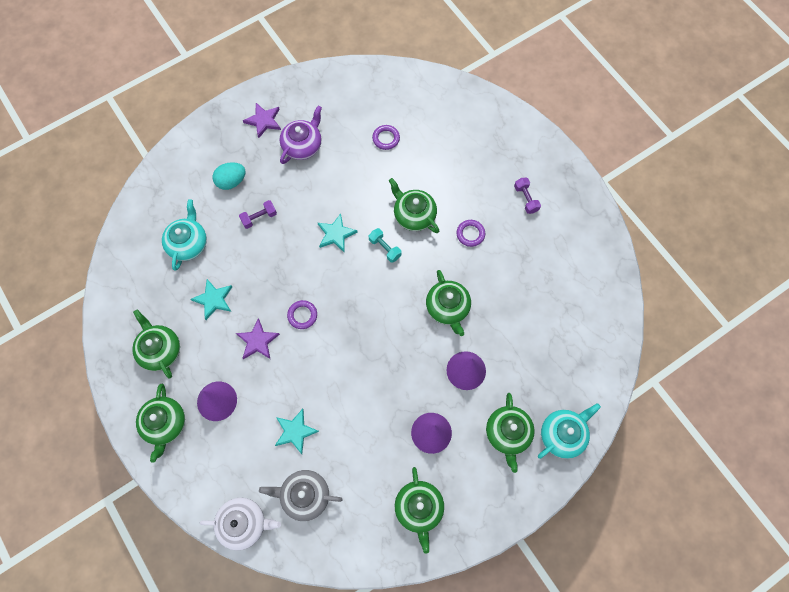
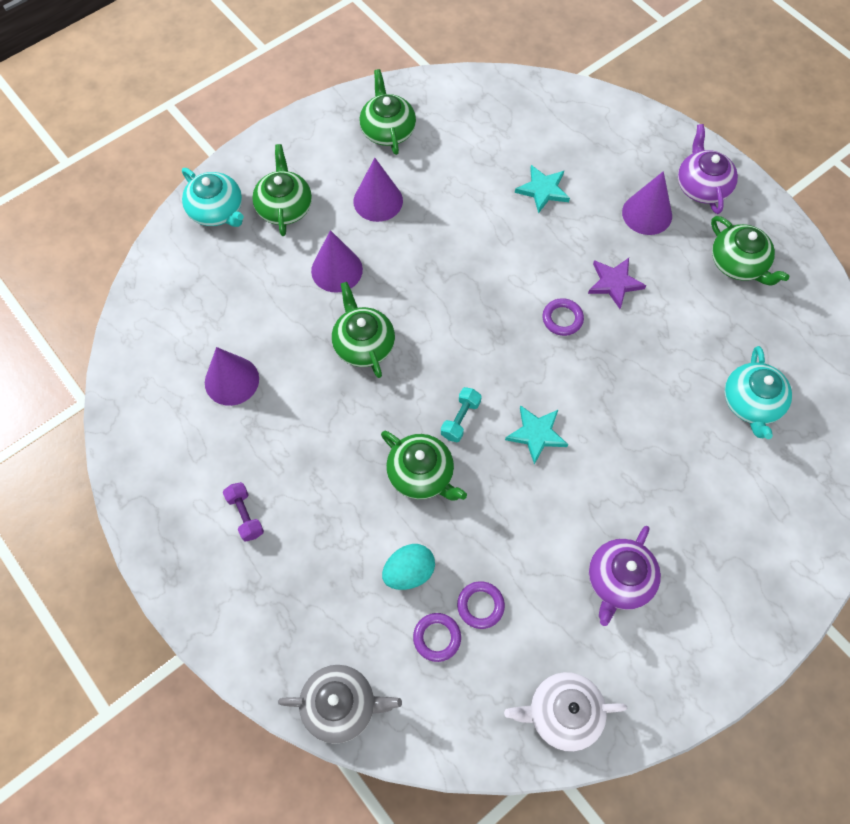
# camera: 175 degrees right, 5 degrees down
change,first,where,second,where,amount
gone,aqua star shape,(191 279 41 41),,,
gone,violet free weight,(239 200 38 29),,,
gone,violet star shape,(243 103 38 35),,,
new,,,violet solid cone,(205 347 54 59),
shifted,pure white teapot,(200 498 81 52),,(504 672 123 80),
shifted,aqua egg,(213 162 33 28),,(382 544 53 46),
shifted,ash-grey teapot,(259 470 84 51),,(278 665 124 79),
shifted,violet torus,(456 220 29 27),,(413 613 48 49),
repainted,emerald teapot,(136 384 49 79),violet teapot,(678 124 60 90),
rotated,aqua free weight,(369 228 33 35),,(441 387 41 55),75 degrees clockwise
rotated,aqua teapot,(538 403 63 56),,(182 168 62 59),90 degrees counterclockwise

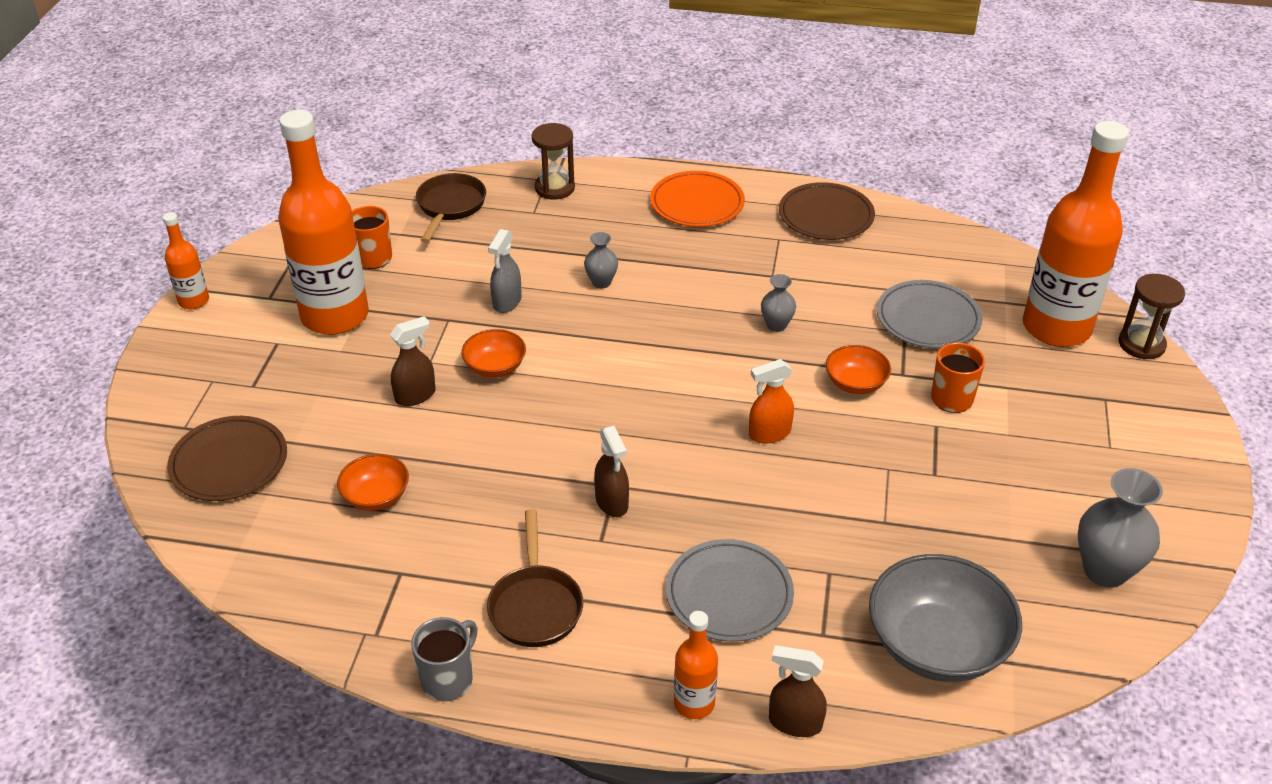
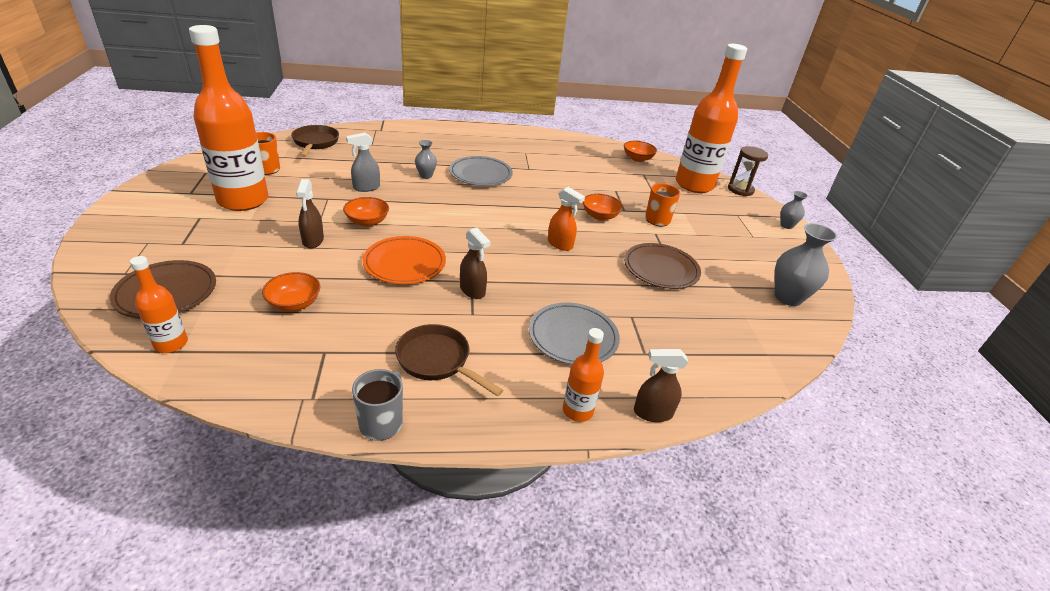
# camera: 20 degrees left, 5 degrees down
change,first,where,second,where,amount
gone,russet sand timer,(532 123 43 77),,,
gone,ash-grey bowl,(869 554 153 128),,,
new,,,orange-coloured bowl,(624 141 33 21),
shifted,orange-coloured drink bottle,(162 212 47 97),,(130 256 58 97),
shifted,orange-coloured flat dish,(650 171 95 56),,(362 236 84 48),
shifted,ash-grey flower vase,(761 274 35 58),,(780 191 28 38),
shifted,russet flat dish,(779 182 96 58),,(624 243 77 46),
shifted,ash-grey flat dish,(877 280 106 68),,(449 156 64 30),
rotated,russet spray bottle,(390 316 45 90),,(296 179 28 69),135 degrees clockwise
rotated,russet skillet,(487 509 96 138),,(395 324 109 72),150 degrees clockwise
rotated,ash-grey spray bottle,(488 229 34 84),,(346 132 34 60),60 degrees clockwise
rotated,orange-coloured spray bottle,(749 359 45 84),,(548 187 37 64),105 degrees counterclockwise

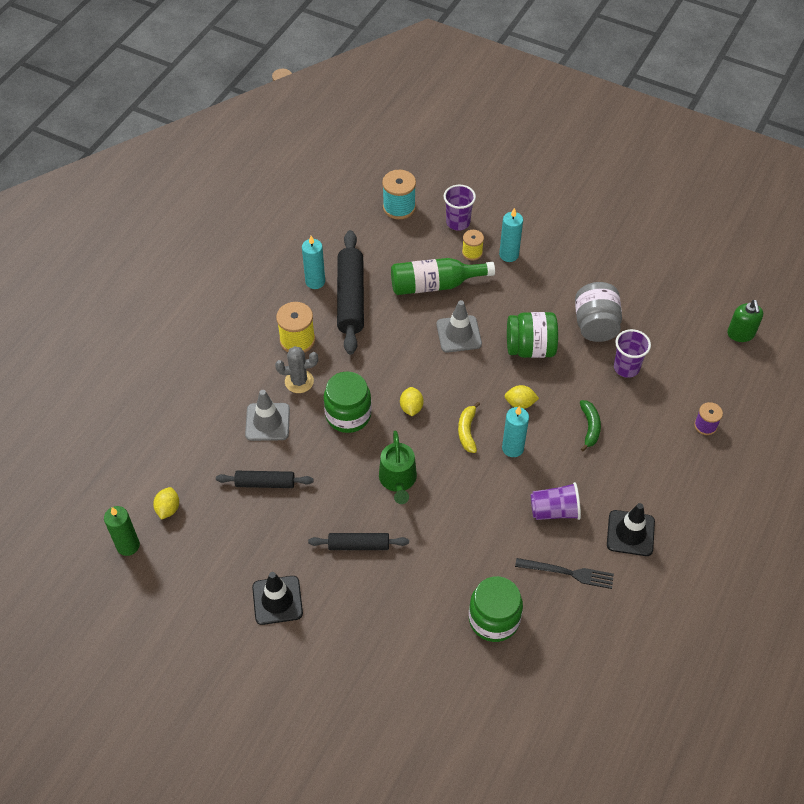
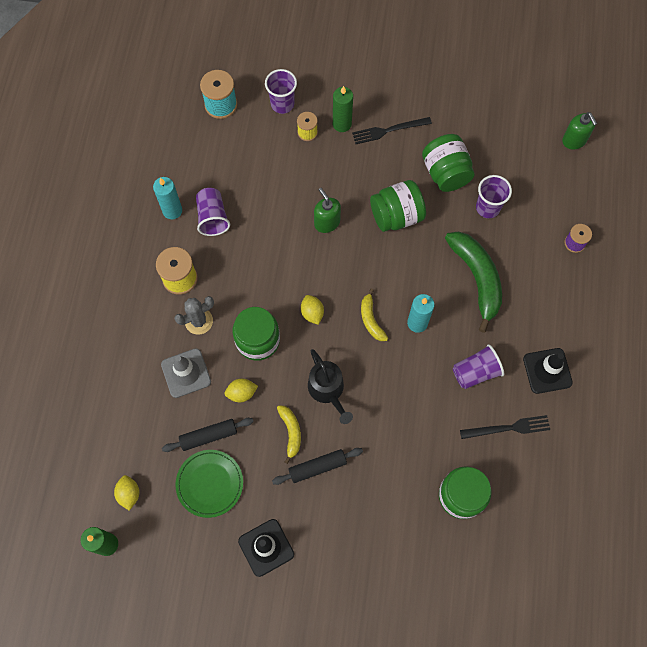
# camera: 20 degrees left, 15 degrees up
change,first,where,second,where,amount
gone,emerald drink bottle,(391 258 104 37),,,
new,,,emerald flat dish,(175 450 68 68),
new,,,yellow banana,(277 406 24 58),
new,,,jet-black fork,(352 117 80 27),
shifted,yellow lemon,(505 385 34 24),,(224 379 34 23),
swapped,jet-black pastry roller,(337 230 27 125),violet tumbler,(196 188 34 48),
swapped,ash-grey traffic cone,(436 300 46 52),emerald soap dispenser,(314 188 27 45),
repainted,emerald watering pot,(379 431 38 73),jet-black watering pot,(308 349 45 75),
repainted,aqua candle,(499 208 24 54),emerald candle,(333 86 20 46),
repainted,ash-grey preserve jar,(575 282 47 60),emerald preserve jar,(422 134 53 58),
scaled,emerald banana,(580 400 21 51),,(445 231 57 102),x1.95

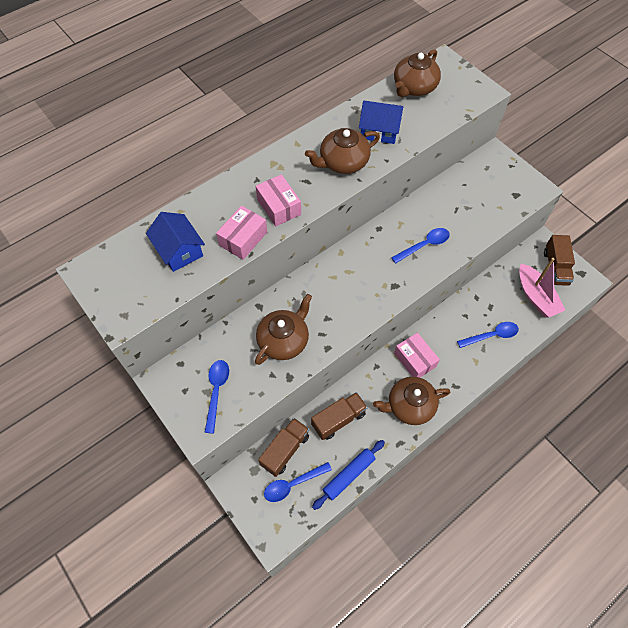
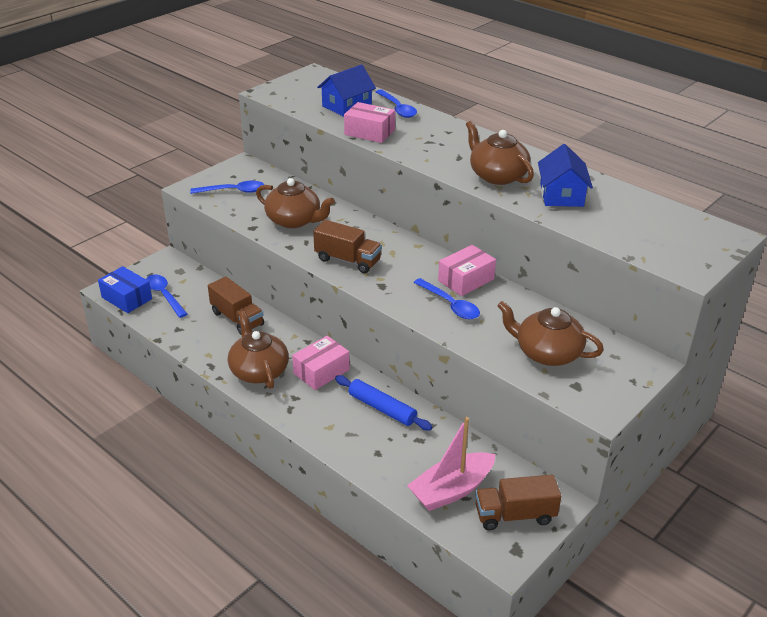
# camera: 80 degrees right, 25 degrees down
change,first,where,second,where,amount
new,,,blue package,(98 266 54 47),
shifted,rose-pink package,(256 174 45 52),,(438 245 58 51),
shifted,russet lorry,(258 418 51 59),,(313 220 69 53),
shifted,blue pastry roller,(312 440 73 70),,(335 375 98 55),
shifted,russet teapot,(394 49 47 48),,(497 301 107 65),
shifted,blue spoon,(457 322 62 26),,(376 89 41 29),

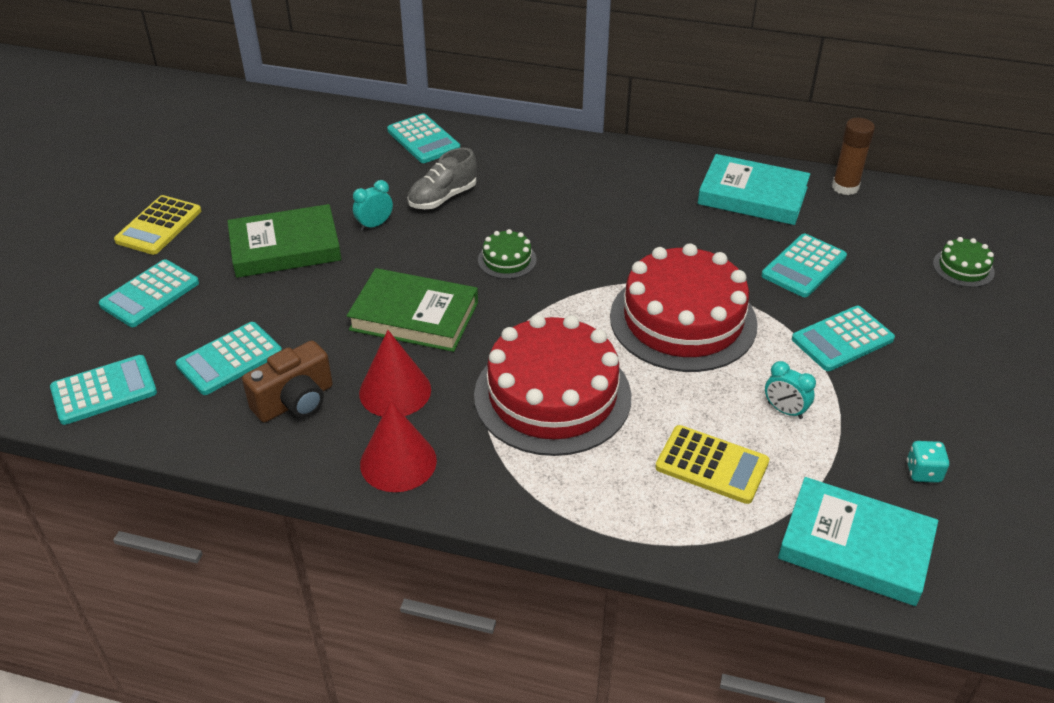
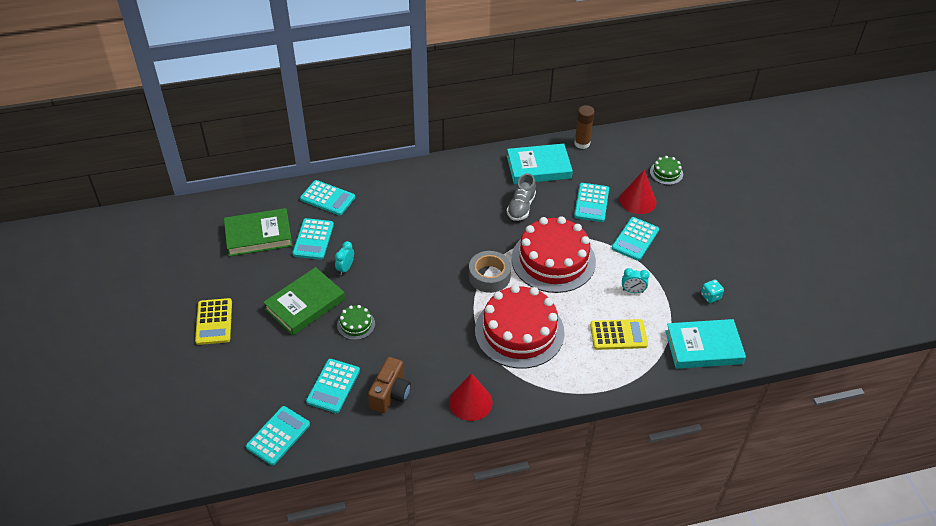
# camera: 30 degrees left, 5 degrees up
change,first,where,second,where,amount
new,,,ash-grey sticky tape,(469 251 42 42),
shifted,aqua calculator,(99 259 100 68),,(292 218 42 42),
shifted,emerald book,(347 268 131 84),,(224 208 69 48),
shifted,red solid cone,(359 330 72 86),,(620 170 36 44),
shifted,ash-grey sneaker,(407 148 70 61),,(507 173 29 48),
shifted,emerald layer cake,(478 229 58 50),,(337 305 38 35),

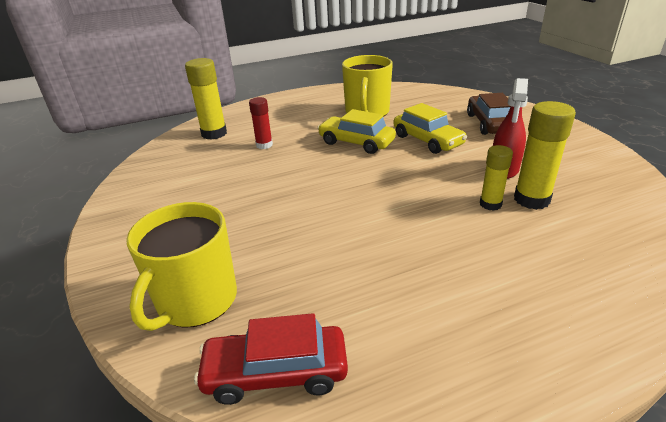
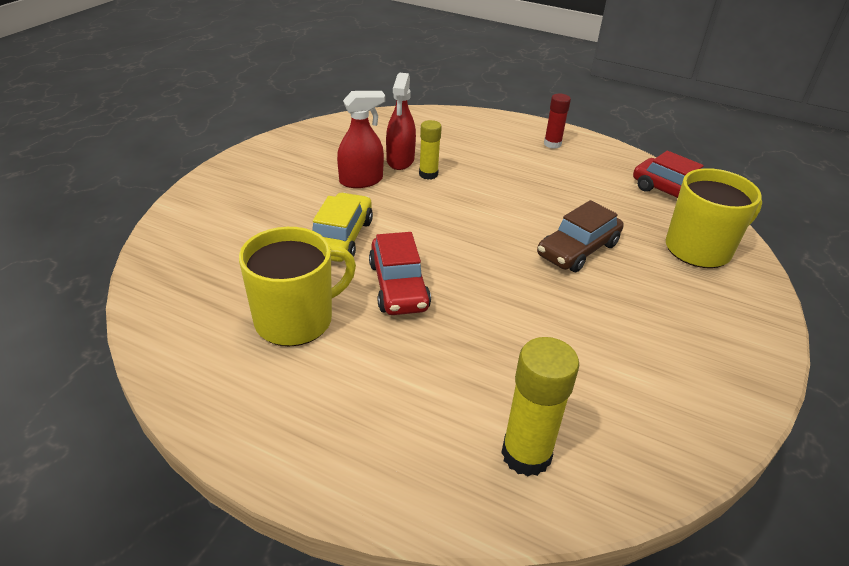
# camera: 135 degrees left, 5 degrees up
change,first,where,second,where,amount
shifted,red glue,(249 97 24 52),,(544 94 27 55),
shifted,russet automobile,(467 93 44 42),,(537 200 87 72),
swapped,yellow glue,(514 101 62 109),red spray bottle,(386 72 30 98),
repainted,yellow automobile,(318 109 78 45),red automobile,(369 232 62 83),

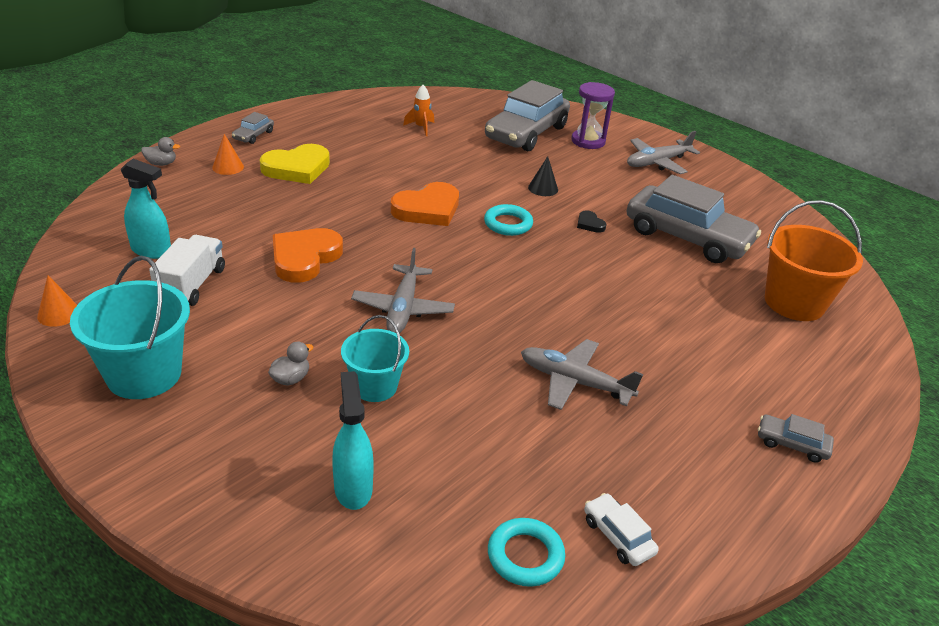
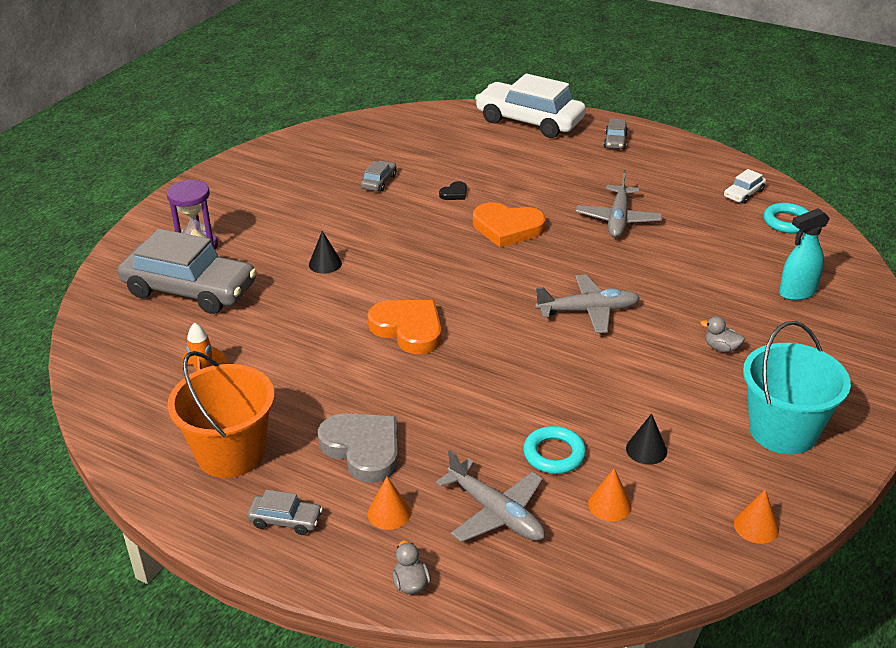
# camera: 100 degrees left, 0 degrees up
change,first,where,second,where,amount
gone,aqua bucket,(341 315 68 87),,,
new,,,pure white automobile,(475 73 111 65),
shifted,orange-coloured heart shape,(273 228 70 55),,(473 202 73 45),
shifted,aqua torus,(484 204 49 32),,(523 426 63 48),
shifted,jet-black heart shape,(577 210 29 23),,(439 181 28 19),
shifted,ash-grey aeroplane,(627 131 73 43),,(436 450 109 92),
shifted,orange-coloured bucket,(765 200 98 121),,(167 351 108 127),
swapped,aqua spray bottle,(121 159 50 100),orange-coloured solid cone,(588 468 44 53),
swapped,pure white lorry,(149 235 76 71),jet-black solid cone,(626 413 41 52),
repainted,yellow heart shape,(259 144 71 40),ash-grey heart shape,(318 413 80 70),
scaled,ash-grey automobile,(627 175 134 88),,(361 161 35 31),x0.42

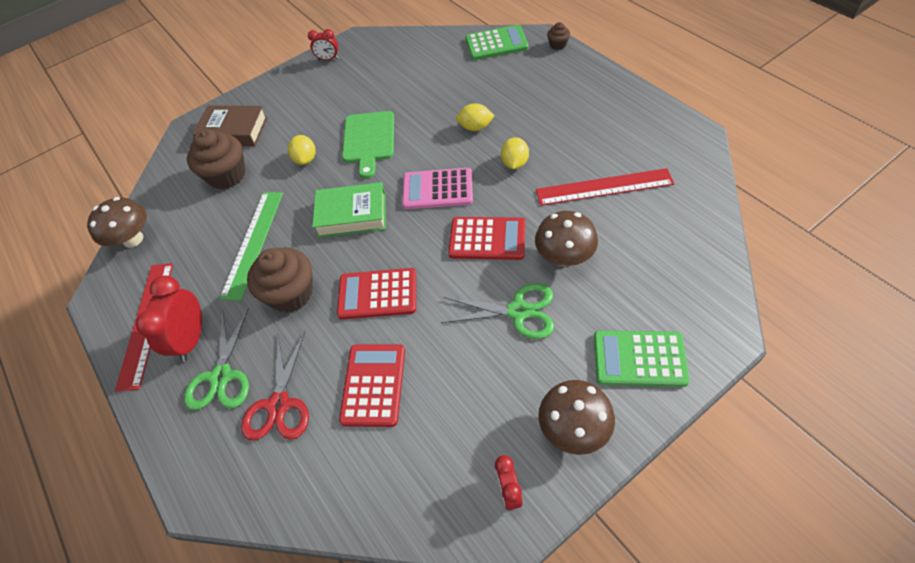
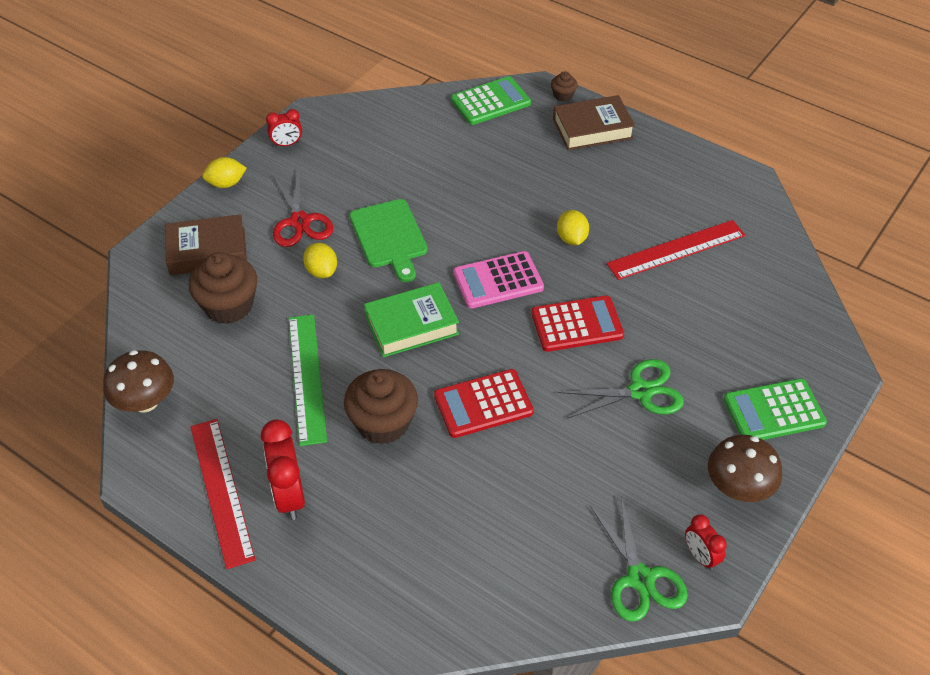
# camera: 25 degrees left, 5 degrees down
change,first,where,second,where,amount
gone,red calculator,(339 344 66 83),,,
gone,russet mushroom,(535 211 63 55),,,
new,,,russet book,(553 95 82 55),
shifted,emerald pair of scissors,(184 307 65 103),,(590 497 98 125),
shifted,red pair of scissors,(241 331 68 109),,(273 170 60 77),
shifted,yellow lemon,(456 103 39 28),,(202 157 44 31),

